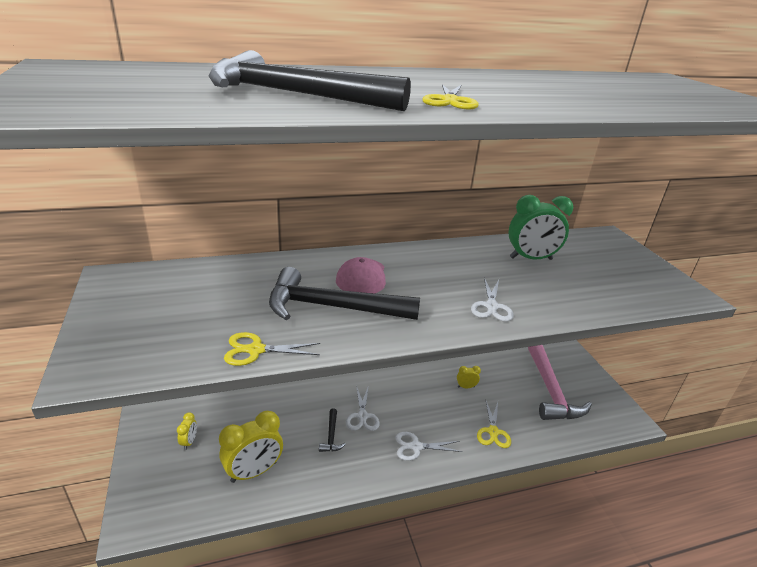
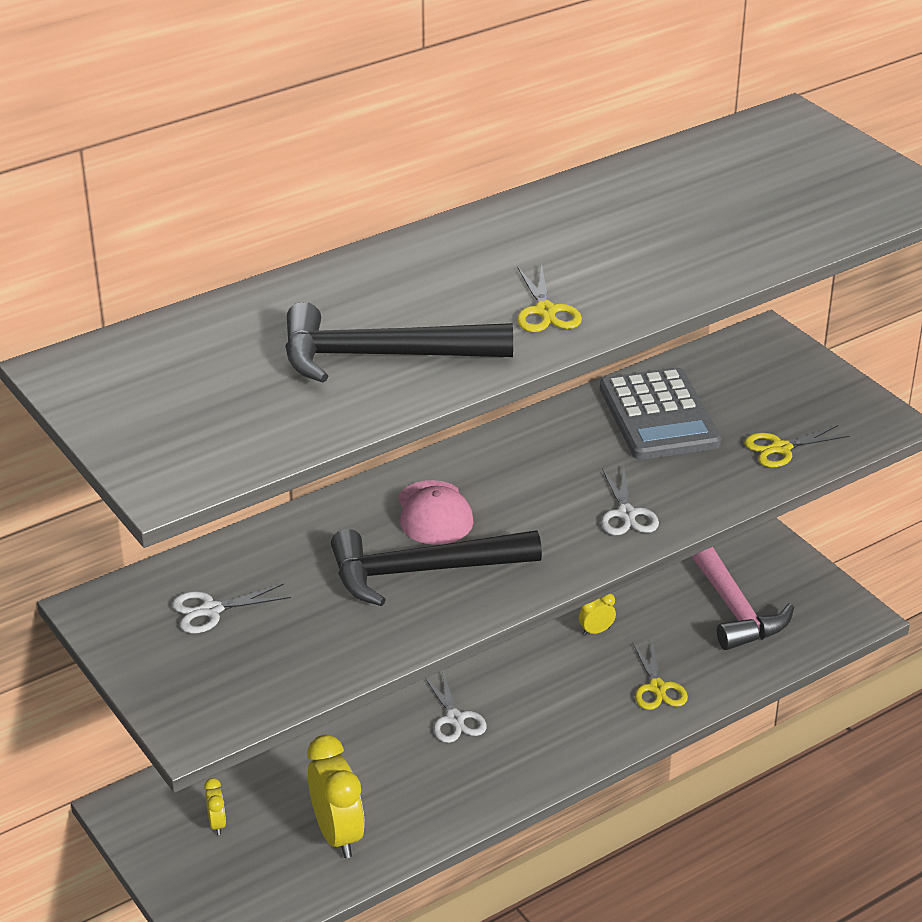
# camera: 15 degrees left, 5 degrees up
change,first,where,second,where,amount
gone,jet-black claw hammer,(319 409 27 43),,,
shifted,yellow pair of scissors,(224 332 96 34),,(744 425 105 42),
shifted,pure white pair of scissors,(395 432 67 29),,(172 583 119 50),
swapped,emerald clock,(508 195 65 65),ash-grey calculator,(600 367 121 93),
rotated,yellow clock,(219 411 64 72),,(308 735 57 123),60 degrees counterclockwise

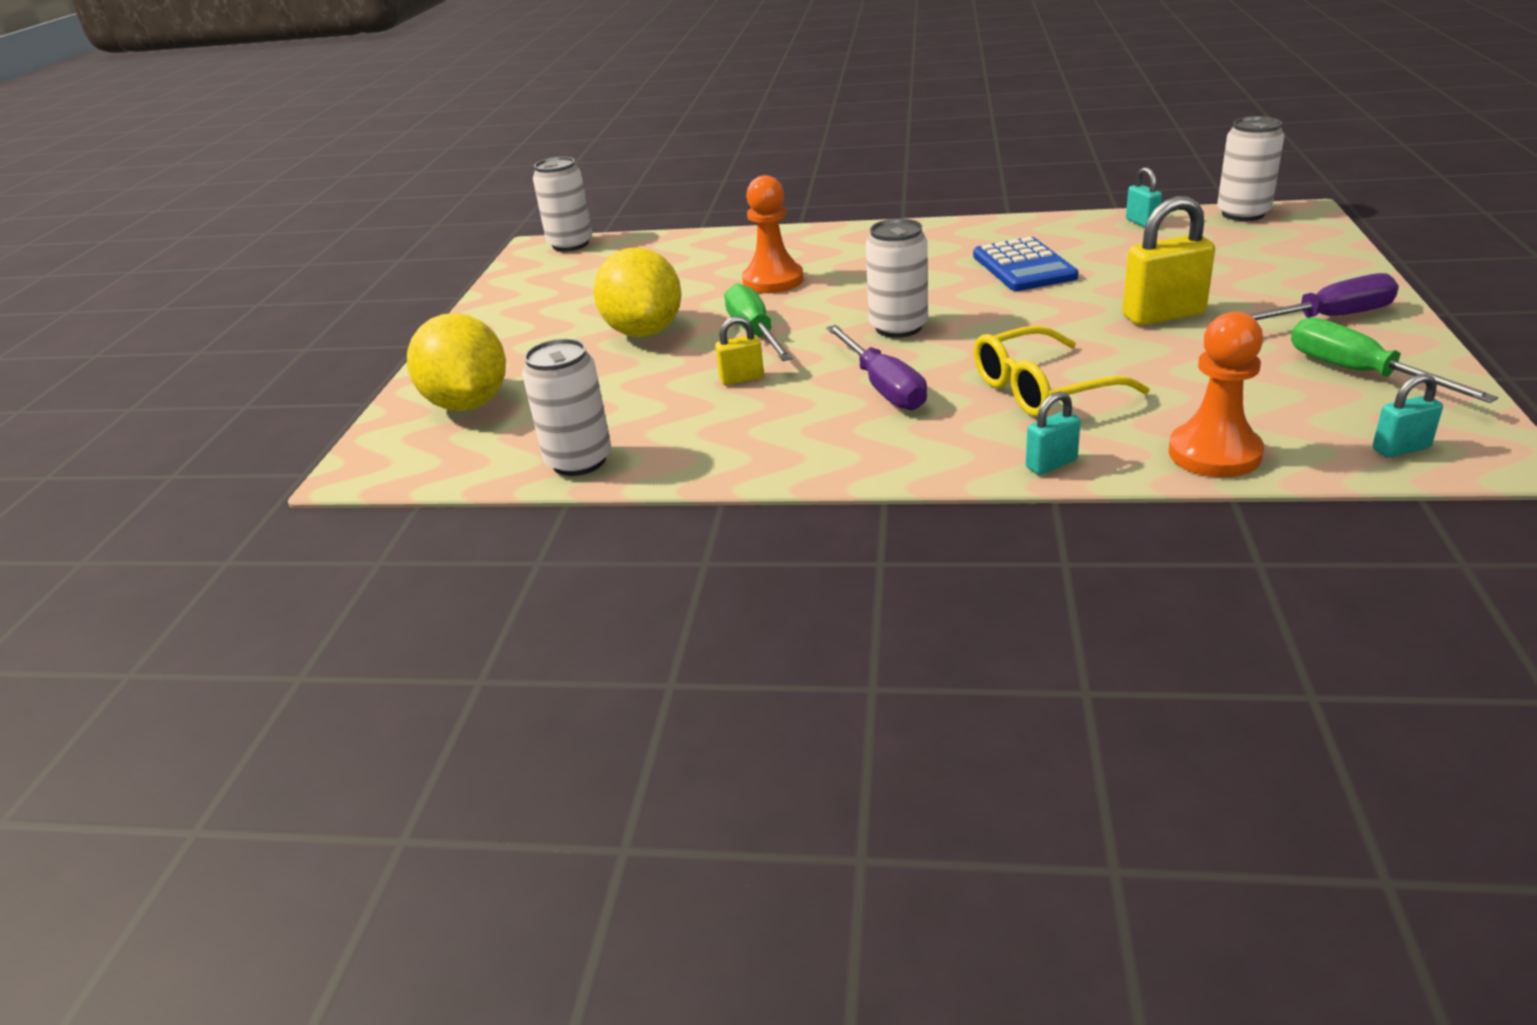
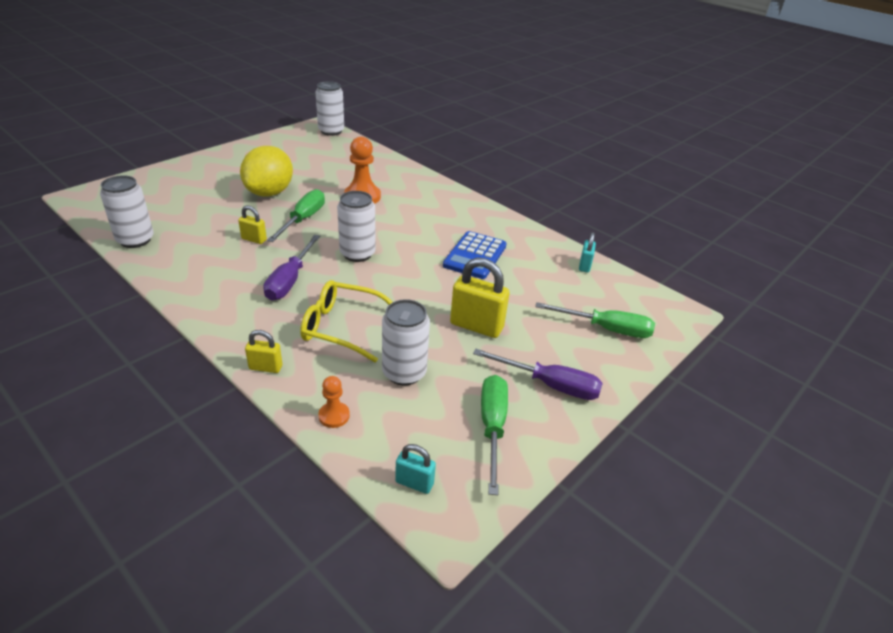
# camera: 30 degrees right, 5 degrees up
change,first,where,second,where,amount
gone,yellow lemon,(407 313 99 98),,,
new,,,emerald hand screwdriver,(535 302 120 36),
shifted,pure white tin,(1217 116 67 105),,(382 299 48 86),
repainted,aqua small lock,(1026 391 55 84),yellow small lock,(245 330 38 43),
scaled,orange-coloured chess pawn,(1168 312 96 165),,(318 376 32 52),x0.54

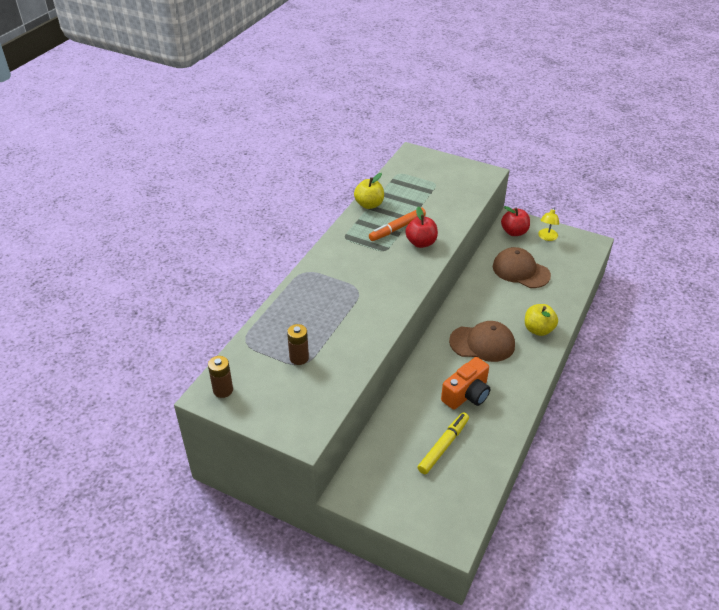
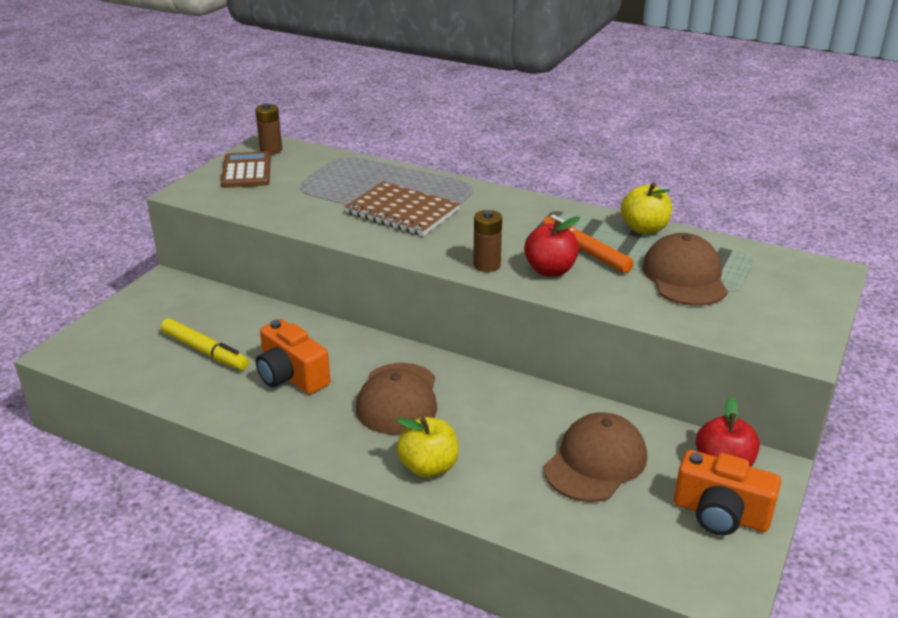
# camera: 90 degrees right, 10 degrees down
change,first,where,second,where,amount
new,,,russet calculator,(221 151 50 37),
new,,,russet exercise book,(345 181 115 55),
new,,,russet cap,(642 233 86 73),
shifted,russet AA battery,(287 324 22 41),,(473 210 29 62),
swapped,yellow lamp,(538 207 21 34),orange-coloured photo camera,(674 450 107 85),

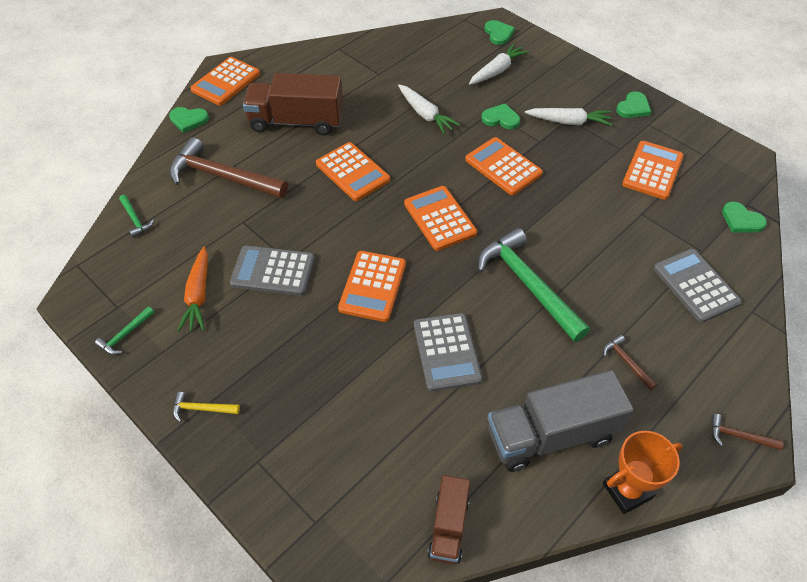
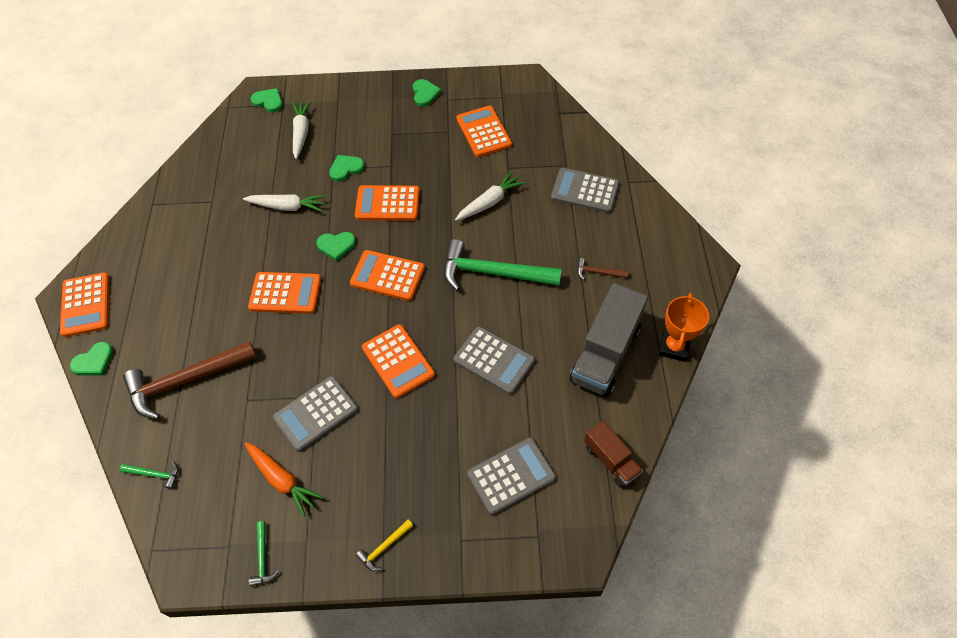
# camera: 45 degrees left, 5 degrees up
change,first,where,second,where,amount
gone,russet lorry,(243 73 100 63),,,
gone,russet claw hammer,(711 414 72 36),,,
new,,,ash-grey calculator,(467 437 89 78),
shifted,pure white root vegetable,(525 108 87 18),,(455 171 70 50),
shifted,emerald heart shape,(722 202 45 31),,(316 232 40 29),

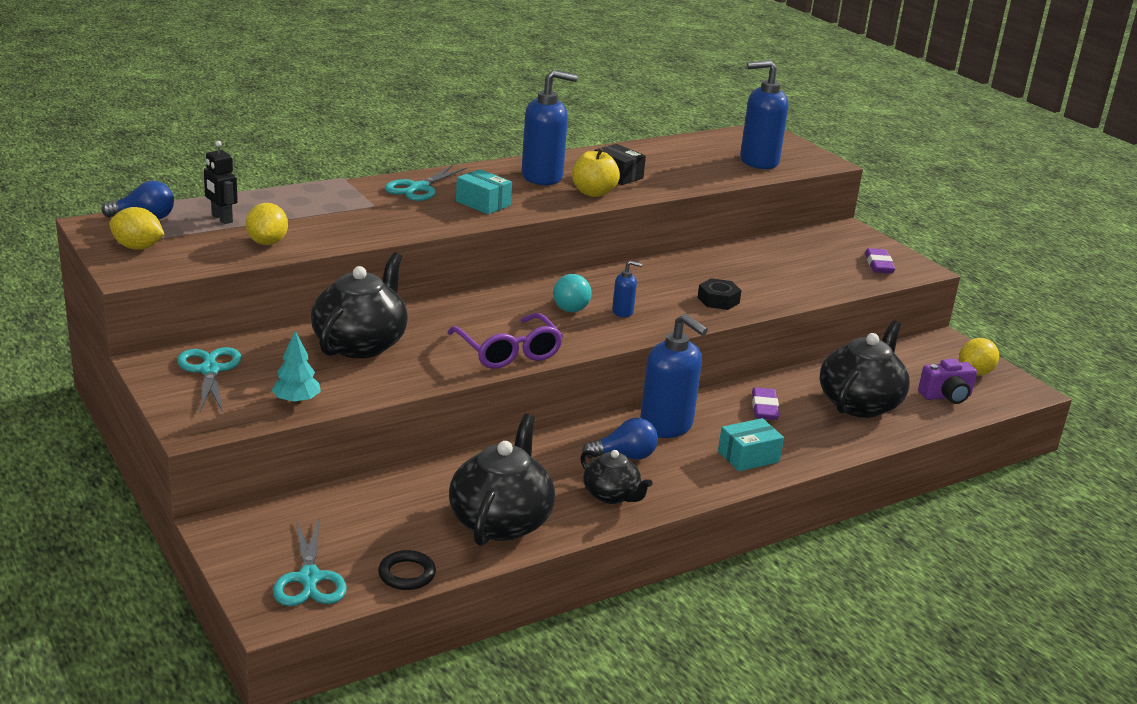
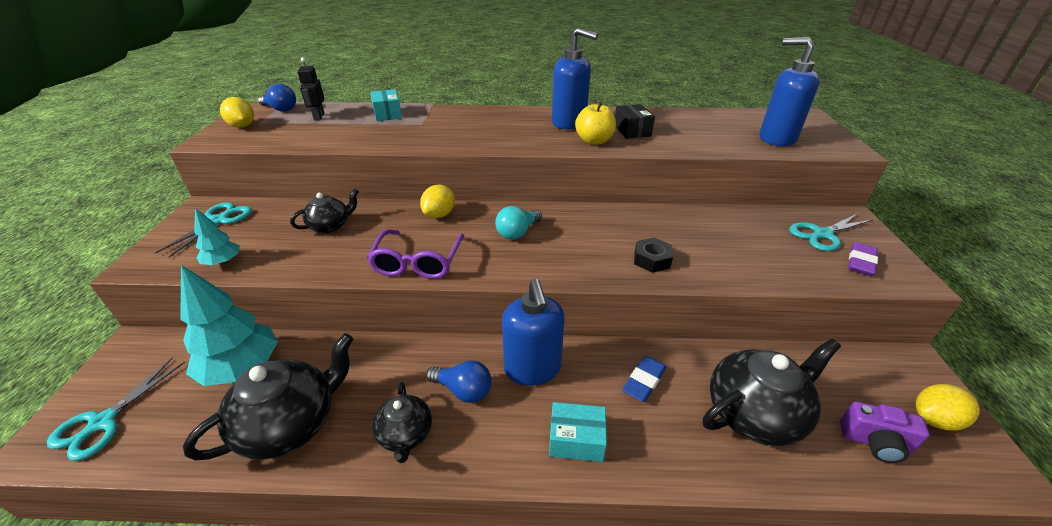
# camera: 35 degrees right, 10 degrees up
change,first,where,second,where,amount
gone,jet-black torus,(378 550 58 40),,,
gone,blue soap dispenser,(612 261 30 56),,,
new,,,aqua fir tree,(180 265 98 121),
shifted,yellow lemon,(246 203 42 42),,(420 185 35 33),
shifted,aqua pair of scissors,(385 165 82 36),,(789 213 83 38),
shifted,aqua package,(456 169 56 45),,(370 89 32 32),
repainted,violet gum eraser,(752 387 27 33),blue gum eraser,(622 356 45 46),
scaled,jet-black teapot,(311 252 97 106),,(290 189 69 44),x0.57

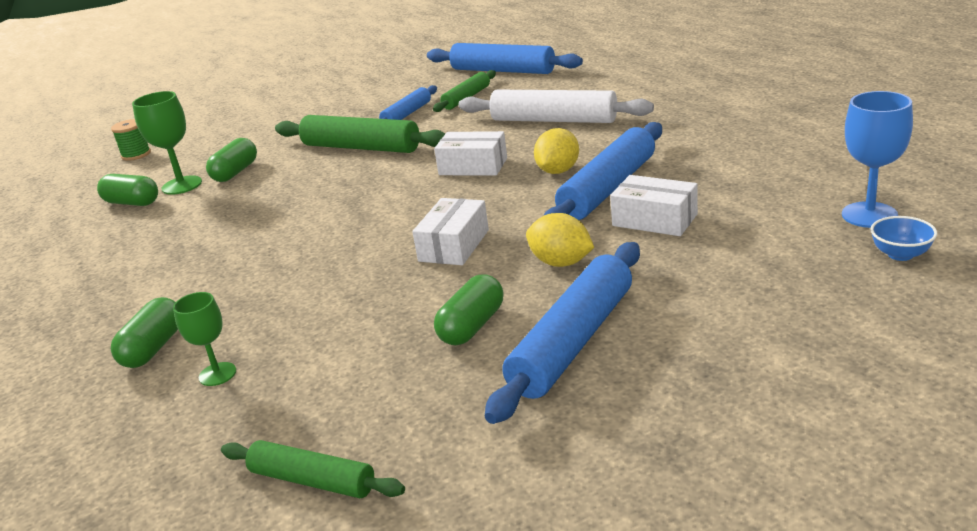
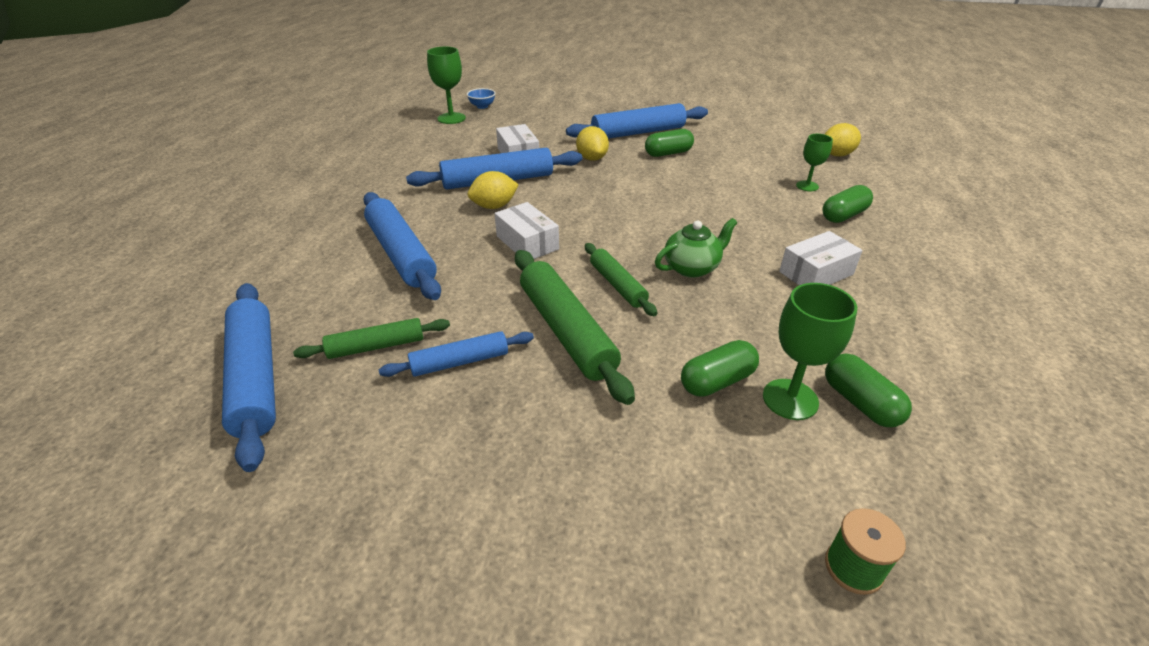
# camera: 145 degrees left, 10 degrees up
change,first,where,second,where,amount
new,,,emerald teapot,(655 218 82 60),
new,,,yellow lemon,(825 123 36 34),
shifted,emerald pastry roller,(221 440 184 58),,(585 243 72 73),
shifted,pure white package,(412 198 77 67),,(779 231 83 54),
repainted,pure white pastry roller,(458 90 196 33),blue pastry roller,(363 192 78 108),
repainted,blue goblet,(842 91 71 137),emerald goblet,(427 46 39 78),

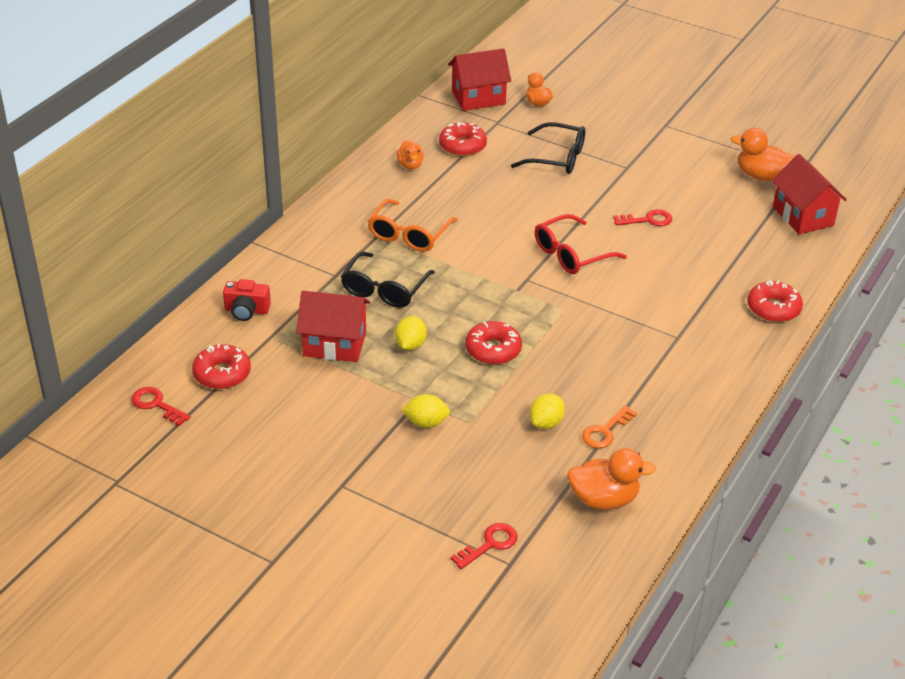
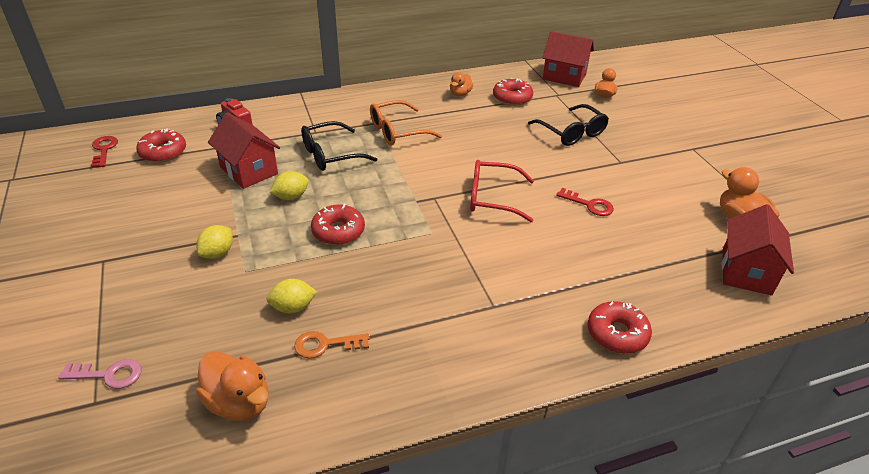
# camera: 40 degrees right, 0 degrees up
change,first,where,second,where,amount
repainted,red door key,(450 523 68 46),rose-pink door key,(58 359 84 30),
rotated,yellow lemon,(401 394 49 34),,(197 225 36 34),75 degrees clockwise

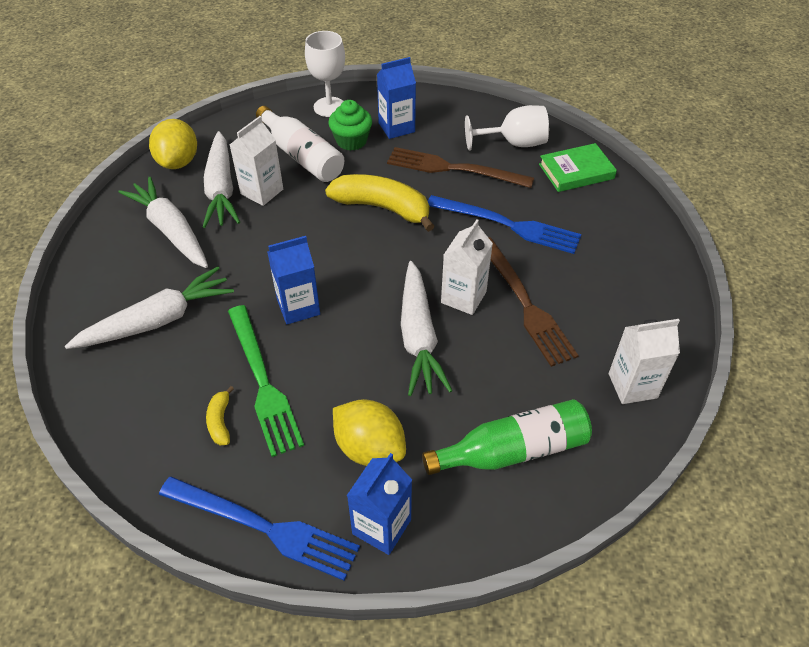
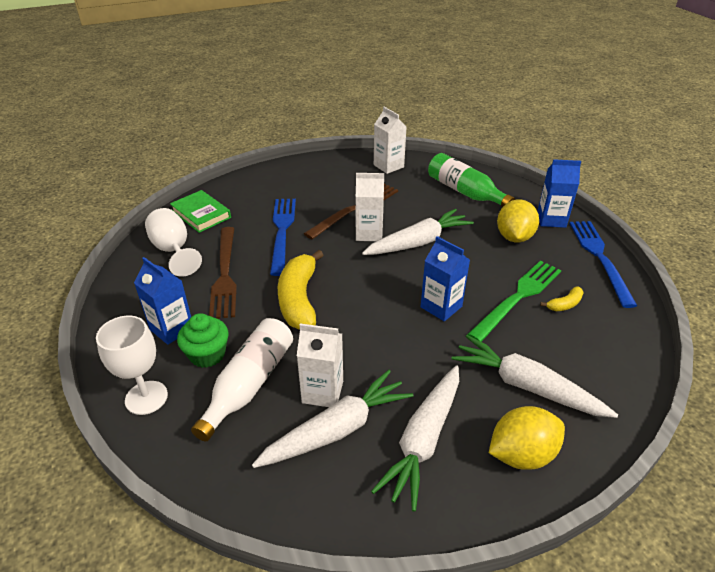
# camera: 115 degrees left, 10 degrees down
change,first,where,second,where,amount
shifted,yellow lemon,(149 119 48 50),,(489 406 76 64),

